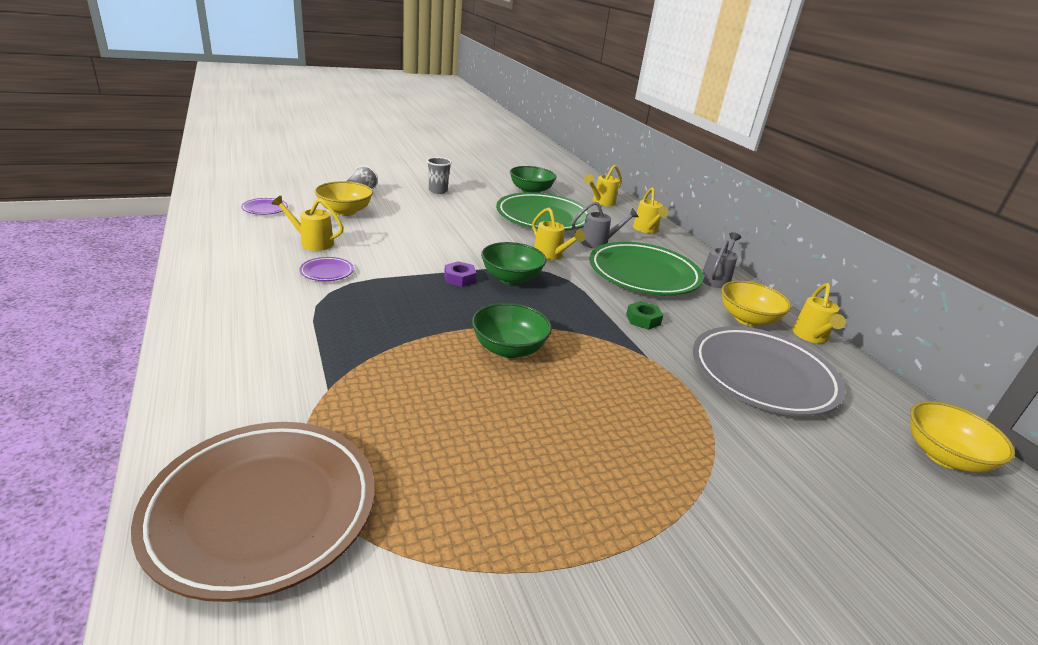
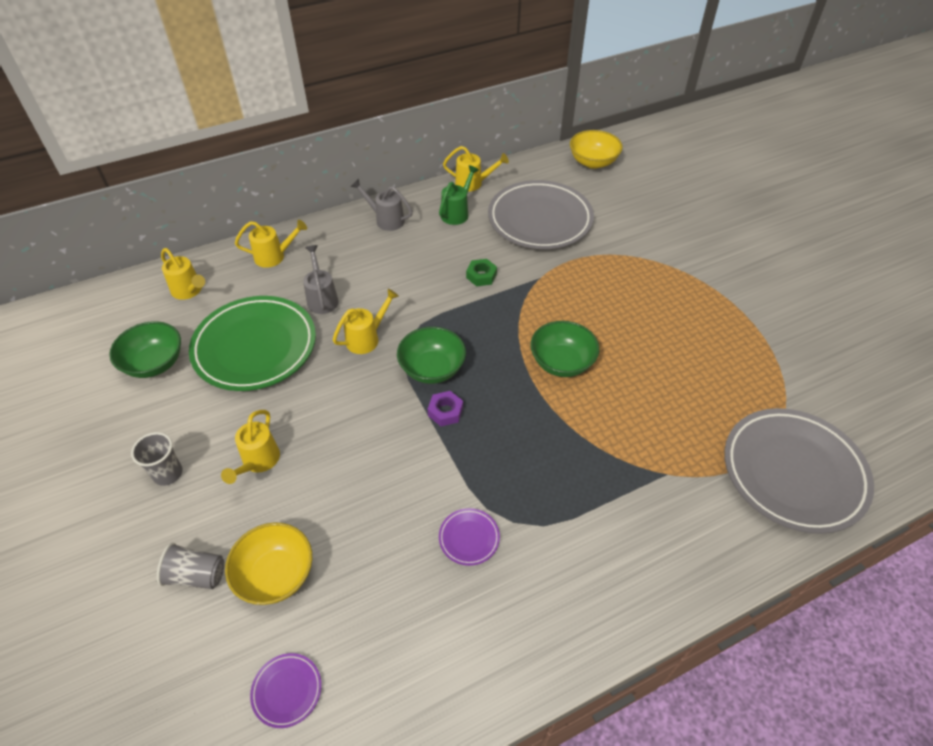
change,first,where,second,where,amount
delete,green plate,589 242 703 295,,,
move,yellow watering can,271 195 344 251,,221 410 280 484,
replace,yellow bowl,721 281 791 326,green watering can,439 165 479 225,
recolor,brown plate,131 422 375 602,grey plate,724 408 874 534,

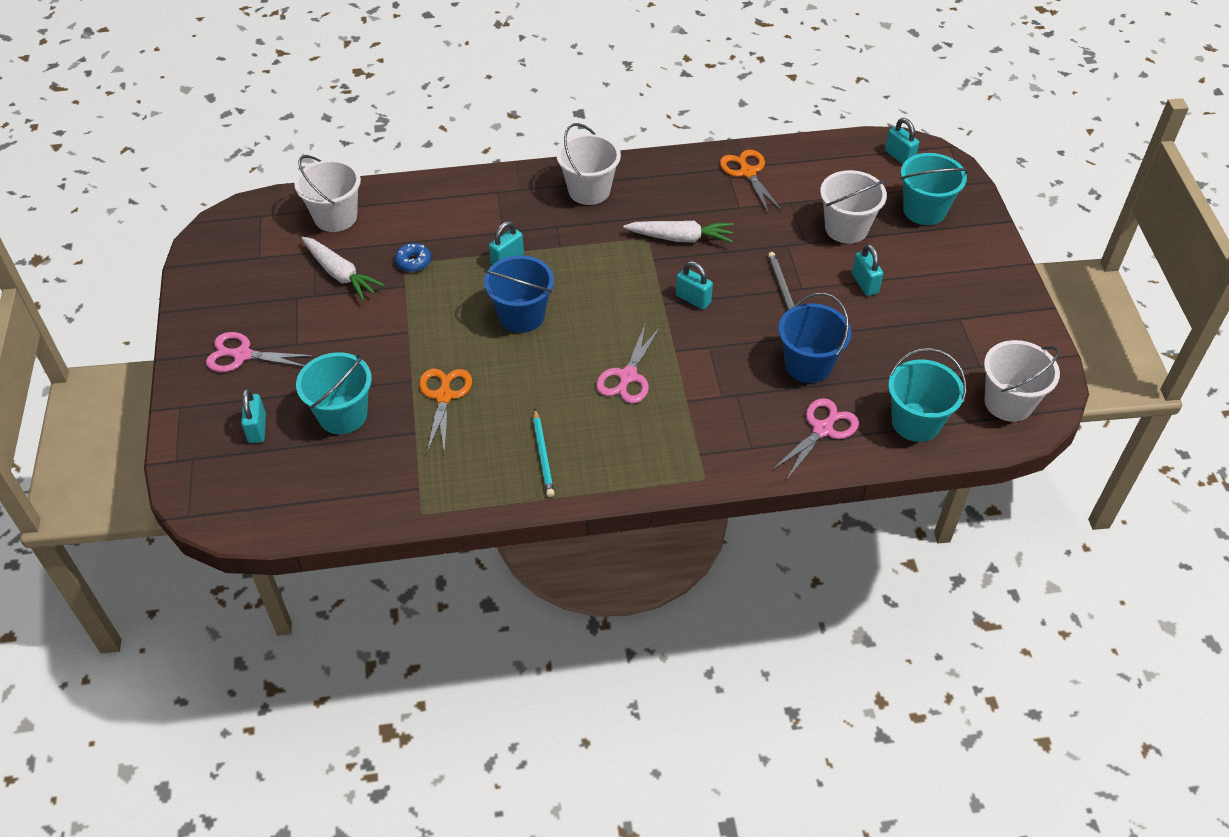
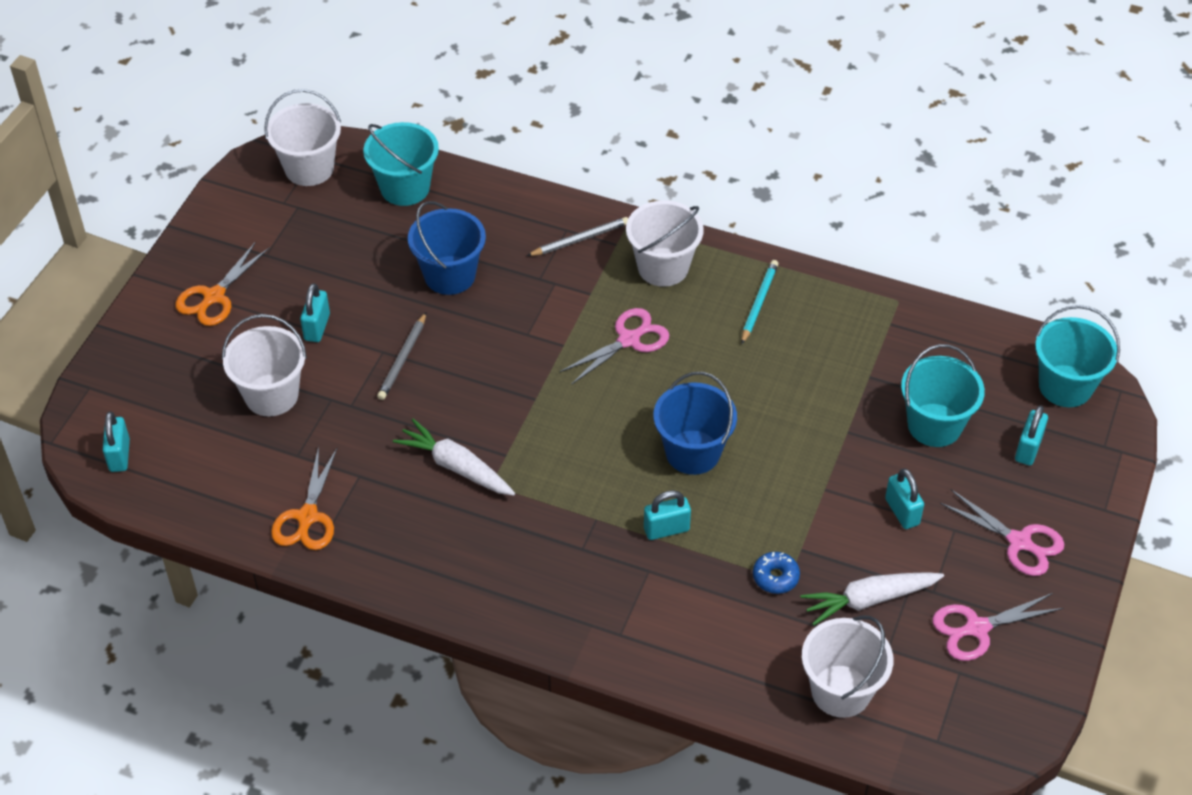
change,first,where,second,where,amount
insert,,,grey pencil,527 217 628 256,
move,orange scissors,419 369 472 456,,175 241 270 326,
move,white bucket,557 123 621 205,,626 200 704 287,
move,turquoise padlock,676 261 713 310,,885 468 924 529,
move,pink scissors,772 398 859 479,,932 593 1063 661,
move,turquoise bucket,901 153 968 225,,1035 305 1120 407,
rotate,white carrot,302 237 384 301,,801 572 944 626,90 degrees counterclockwise

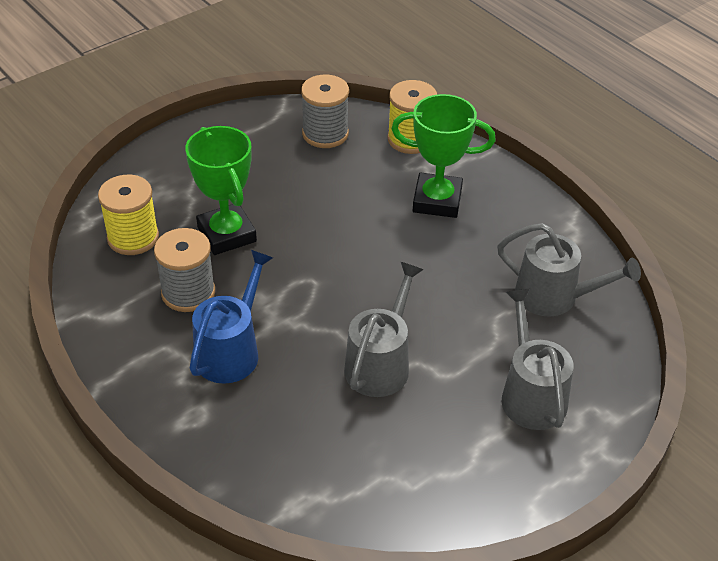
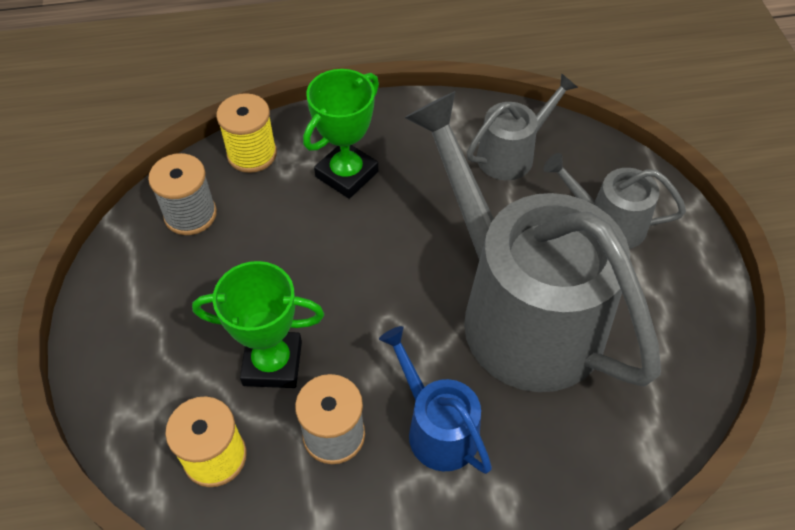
change,first,where,second,where,amount
resize,grey watering can,344 262 423 397,,404 91 661 392,x2.18

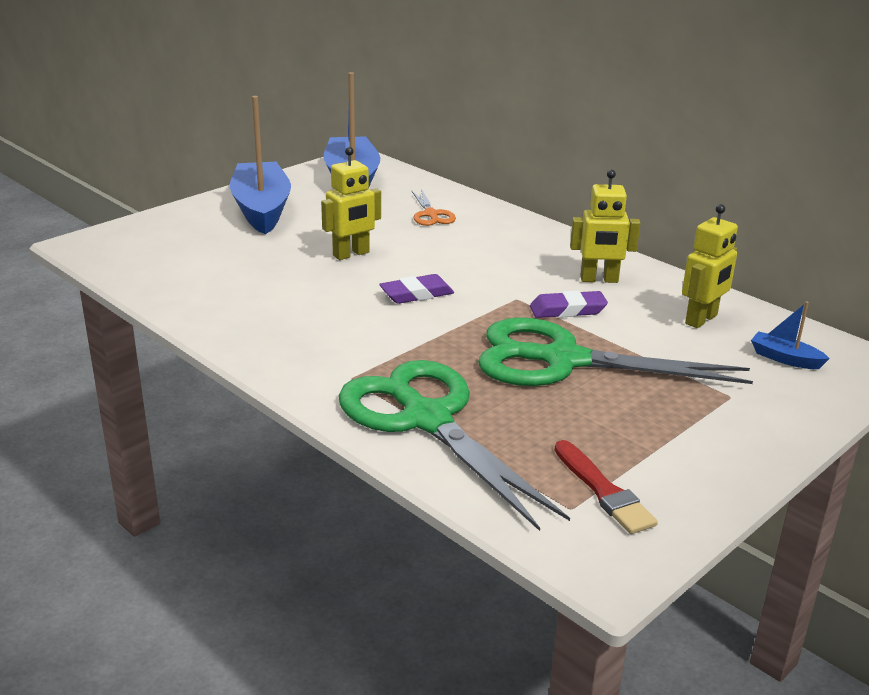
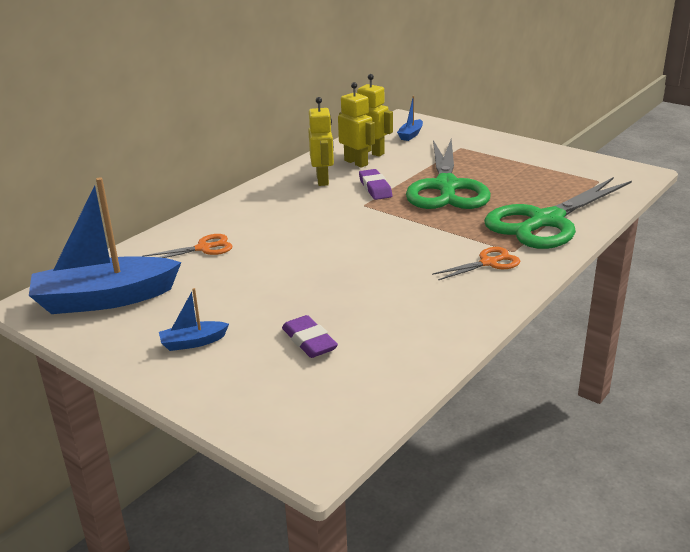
change,first,where,second,where,amount
delete,red brush,555 440 658 534,,,
insert,,,orange scissors,432 247 520 280,
move,yellow robot,321 147 381 260,,338 82 375 168,
move,purple eraser,379 274 454 304,,282 315 338 358,
resize,blue boat,230 96 291 234,,159 288 229 351,x0.44

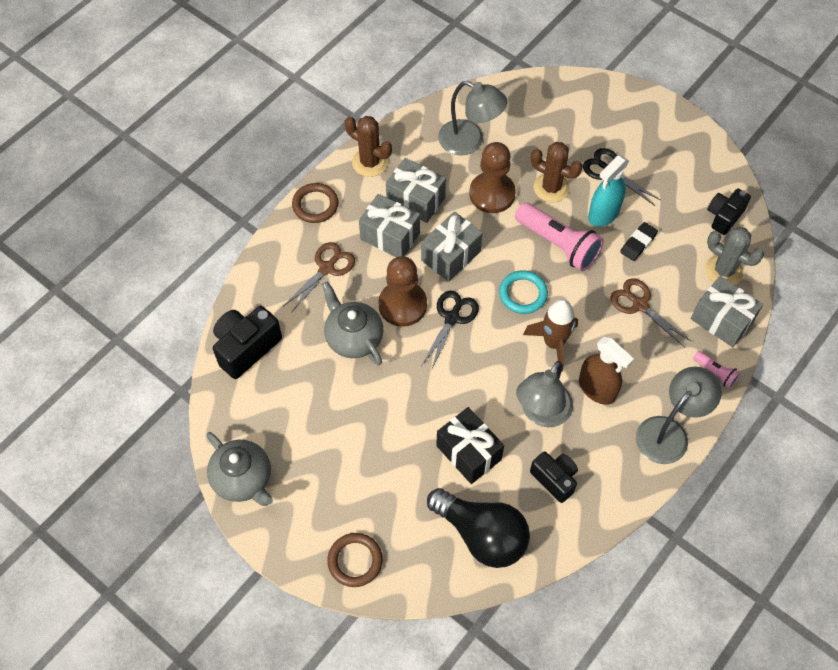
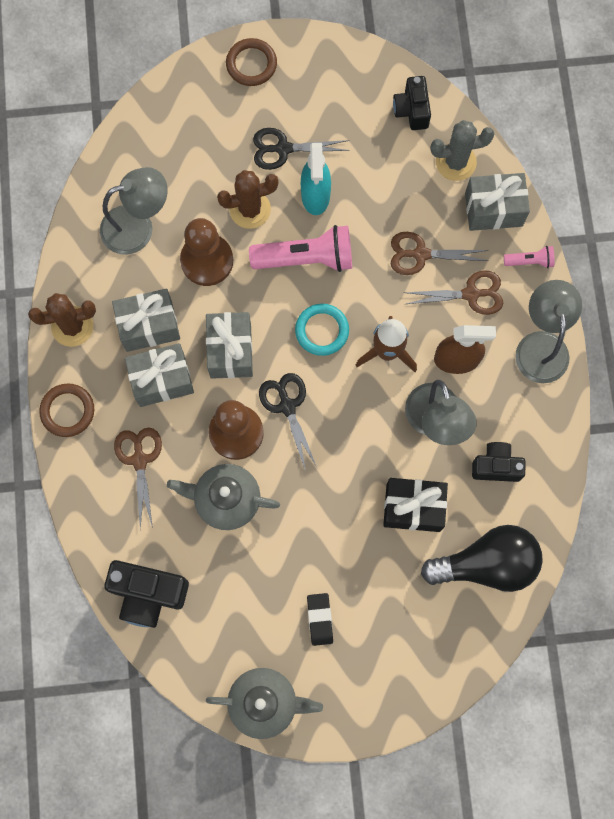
change,first,where,second,where,amount
insert,,,brown scissors,403 271 503 315,
move,brown ring,327 533 383 587,,226 38 277 86,
move,black eraser,620 222 658 261,,307 593 333 646,
rotate,black camera,213 306 282 379,,104 560 189 628,75 degrees counterclockwise

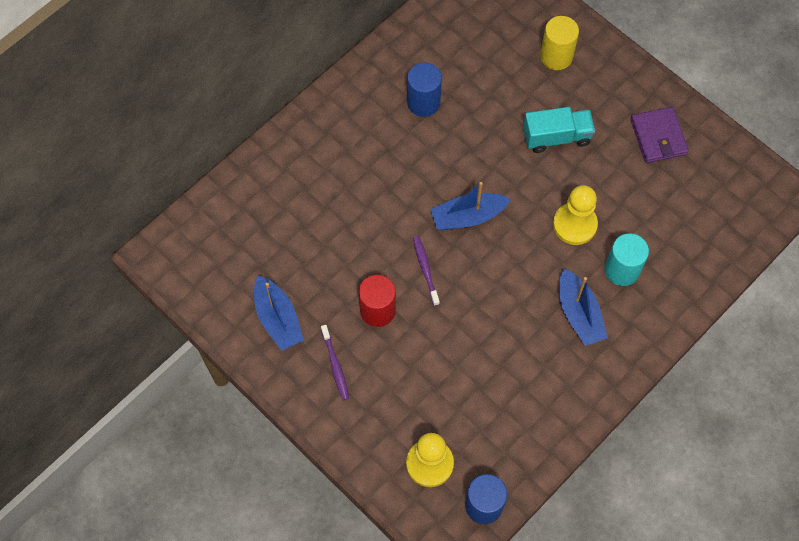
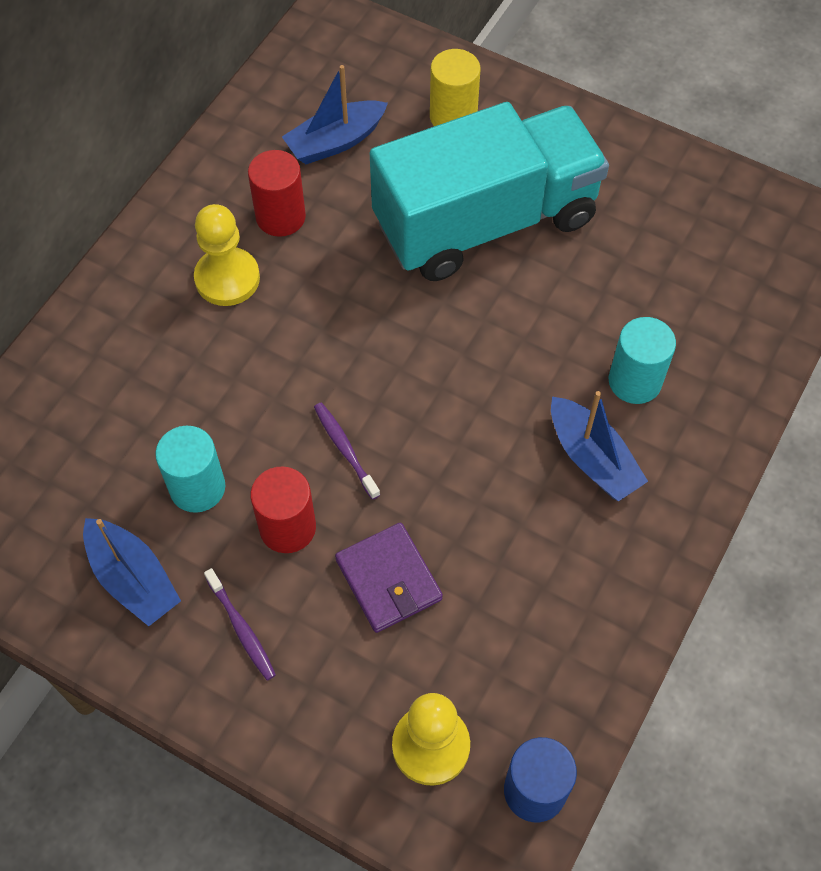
change,first,where,second,where,amount
insert,,,turquoise cylinder,155 426 225 513,
move,blue boat,430 182 511 230,,282 65 388 164,
move,yellow pawn,553 185 598 245,,194 204 260 306,
move,purple wallet,630 107 689 163,,335 522 443 633,
recolor,blue cylinder,407 63 442 117,red cylinder,248 150 306 237,
resize,turquoise truck,523 107 595 153,,370 102 609 281,x2.18

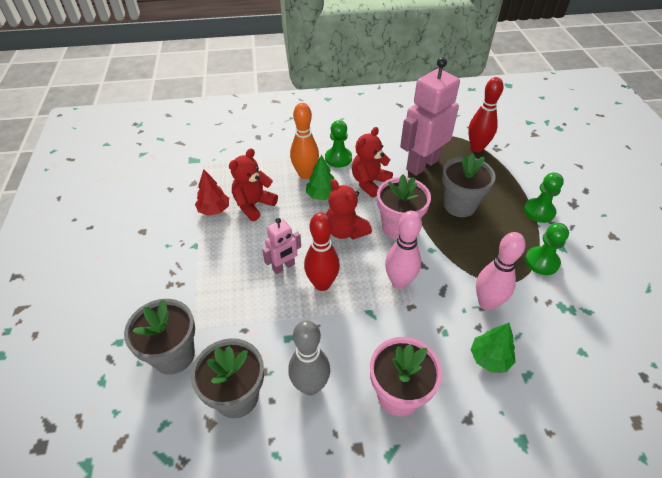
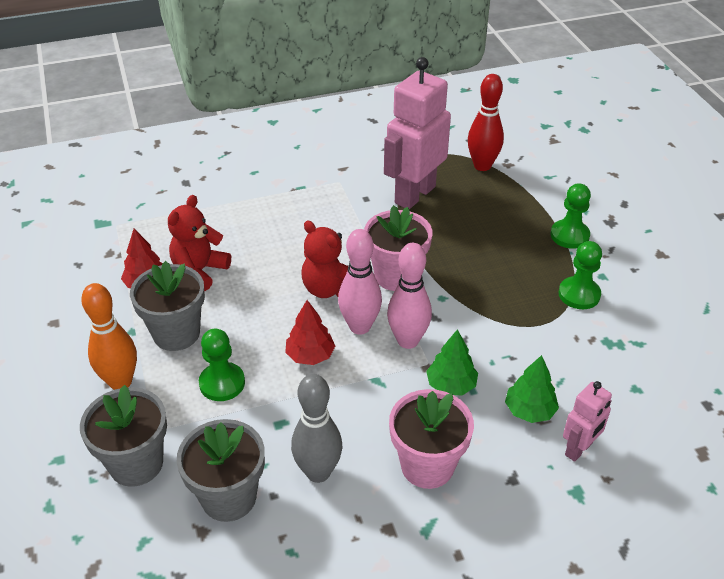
change,first,where,second,where,amount
delete,red teddy bear,352 127 393 198,,,
move,pink robot,262 218 301 274,,563 381 612 462,
move,orange bowling pin,290 103 319 179,,81 283 137 390,
move,green tree,306 155 334 201,,426 329 478 395,
move,green pawn,325 120 352 168,,199 328 245 401,
move,grey flower pot,442 153 495 217,,130 261 205 351,
move,pink bowling pin,476 232 526 310,,338 229 382 335,
replace,red bowling pin,304 212 340 291,red tree,285 300 335 365,

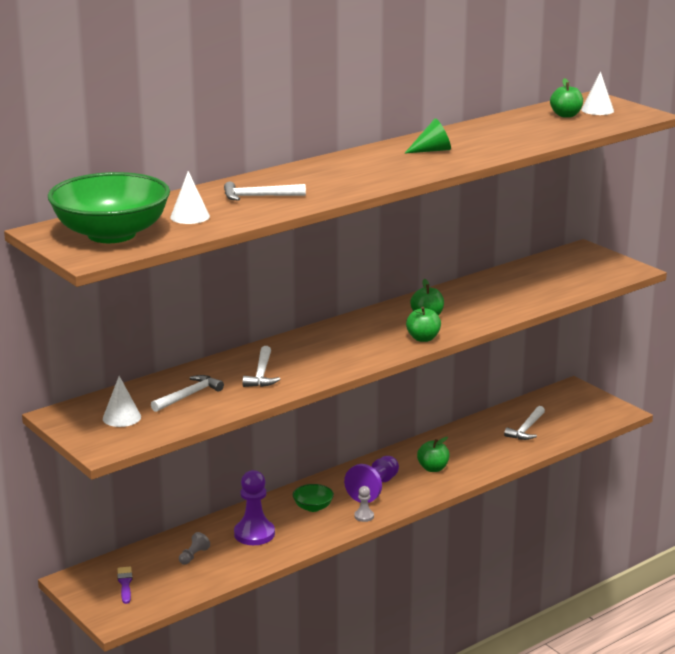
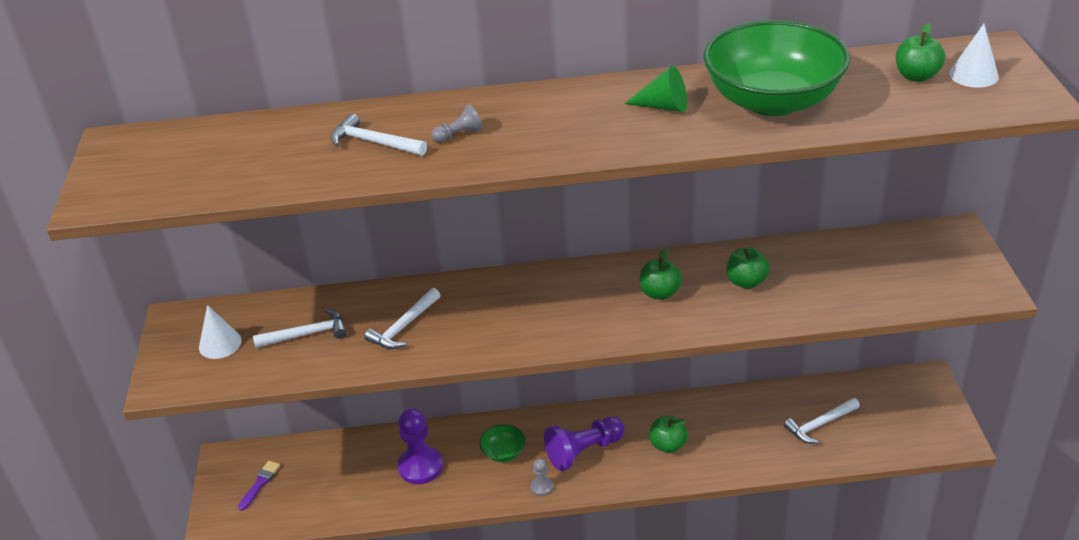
change,first,where,second,where,amount
delete,white cone,170 171 210 224,,,
move,green bowl,48 172 170 243,,703 20 850 116,
move,grey pawn,179 532 210 565,,431 104 482 143,
move,green apple,406 307 441 342,,727 248 770 289,

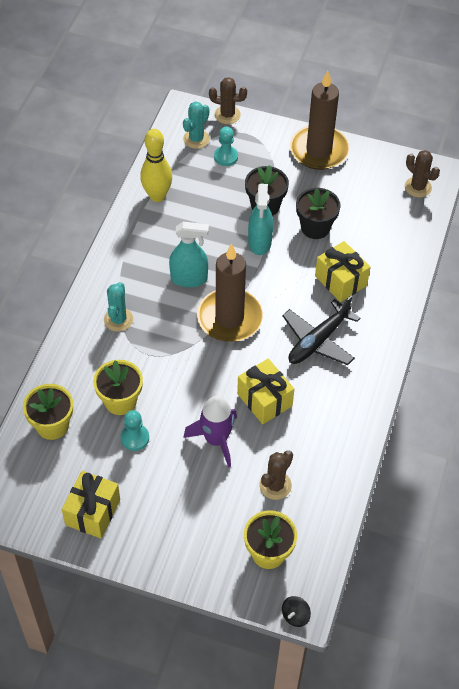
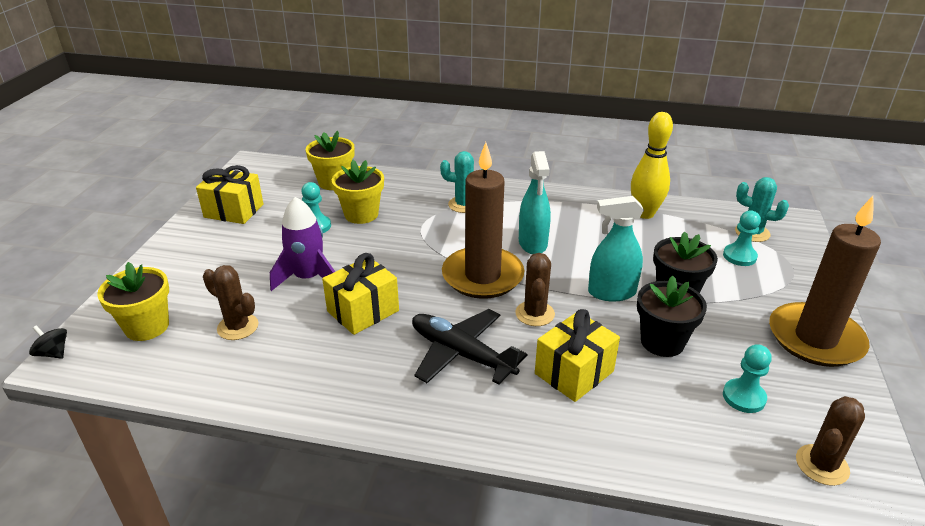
change,first,where,second,where,amount
insert,,,turquoise pawn,723 344 772 413,
move,brown cactus,209 77 247 124,,515 253 555 326,

